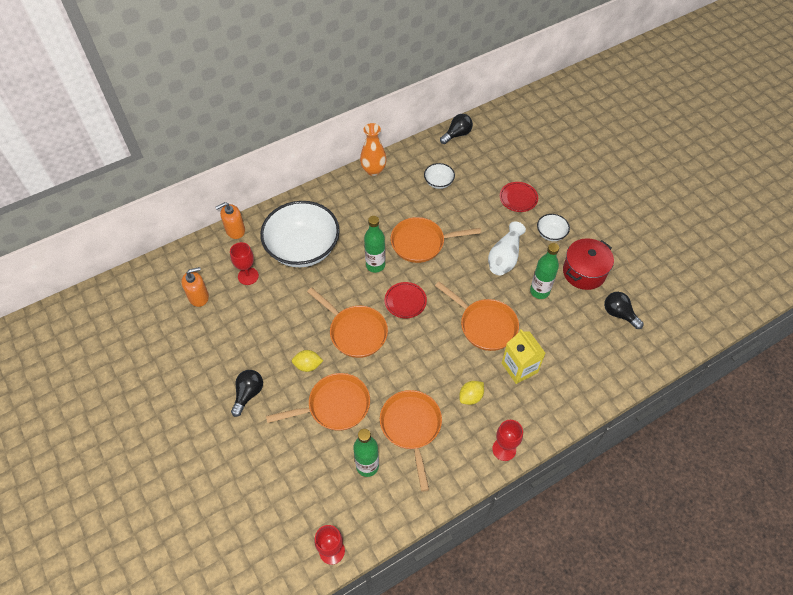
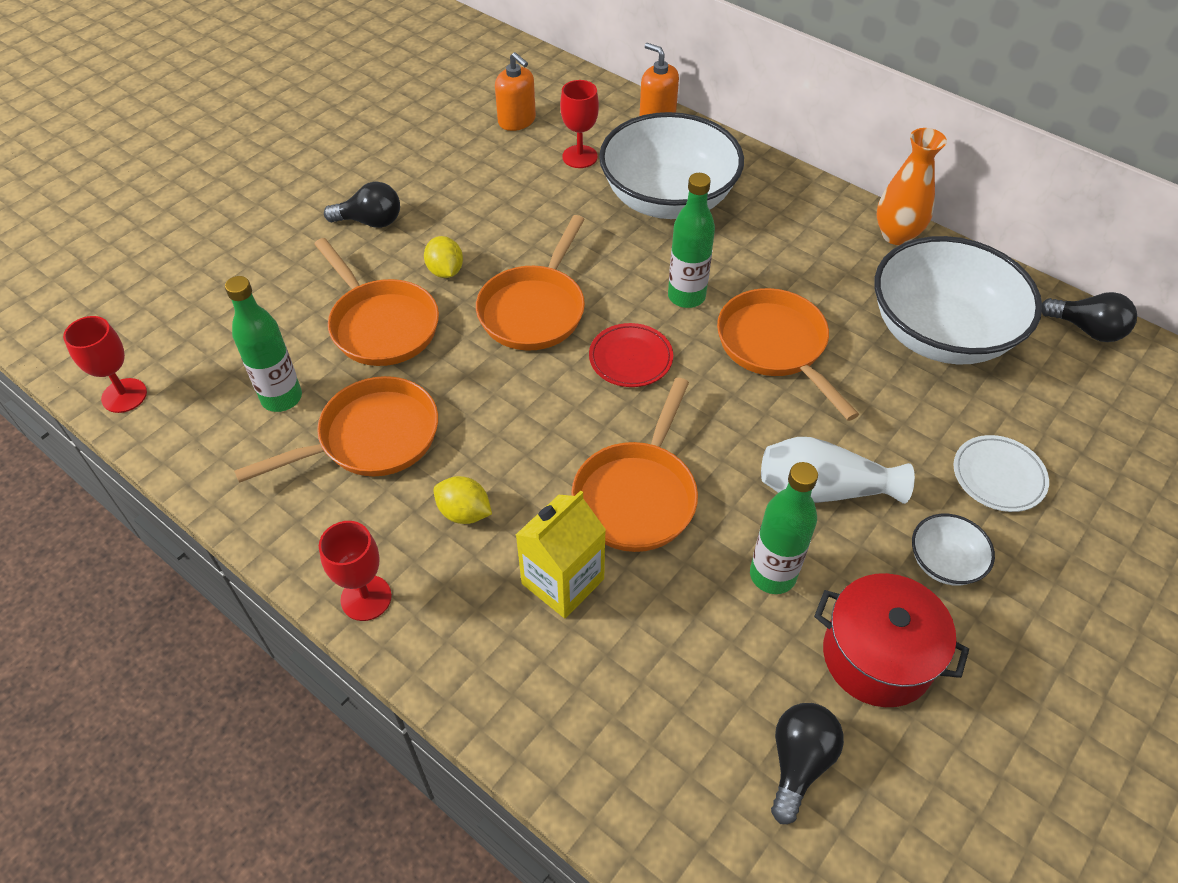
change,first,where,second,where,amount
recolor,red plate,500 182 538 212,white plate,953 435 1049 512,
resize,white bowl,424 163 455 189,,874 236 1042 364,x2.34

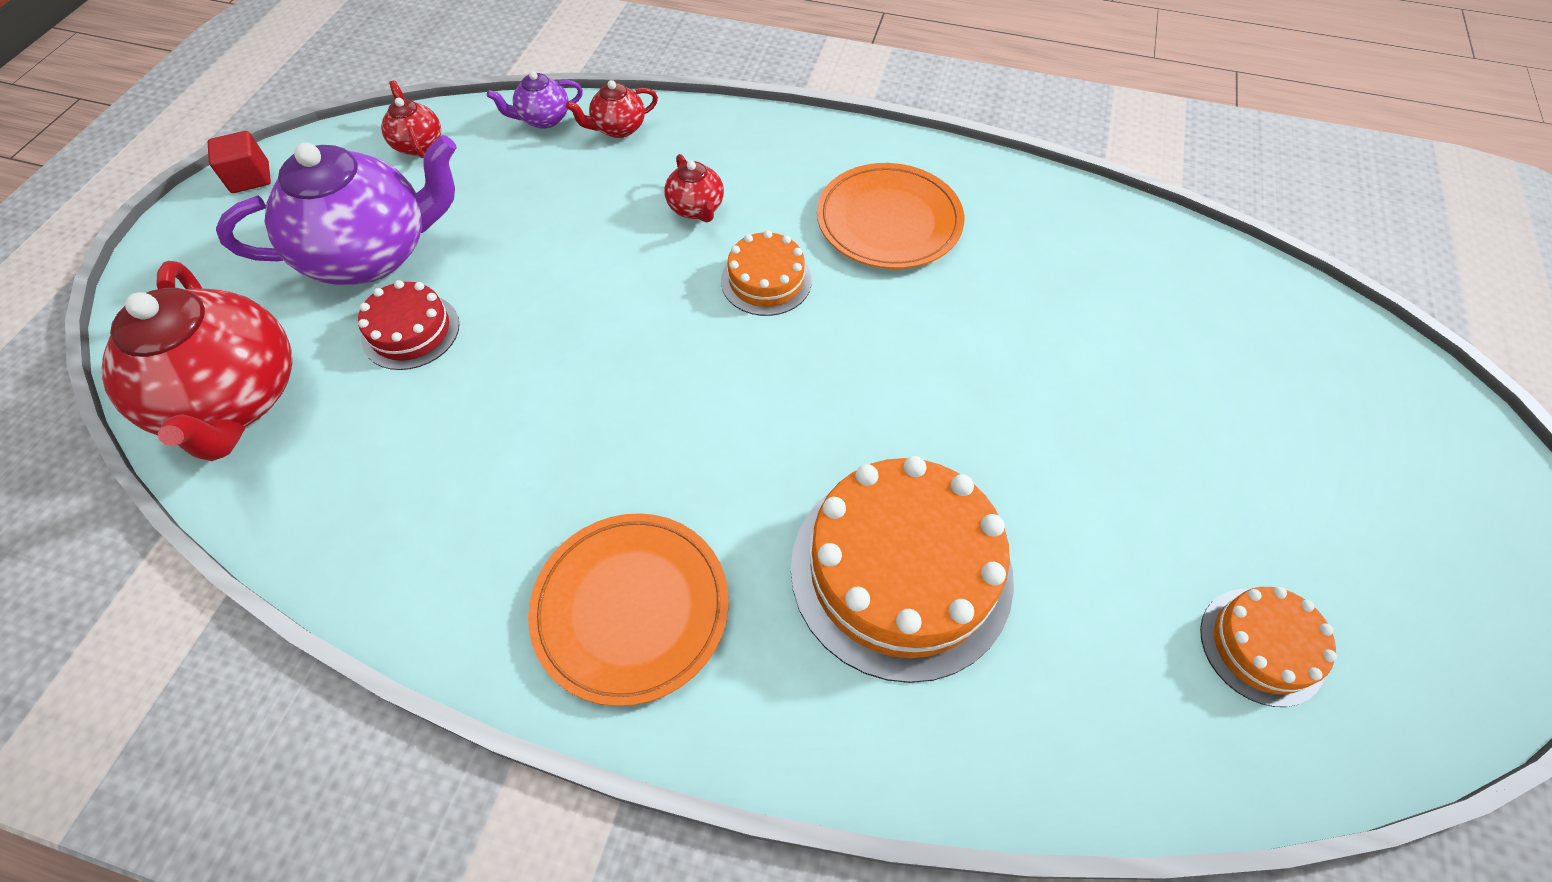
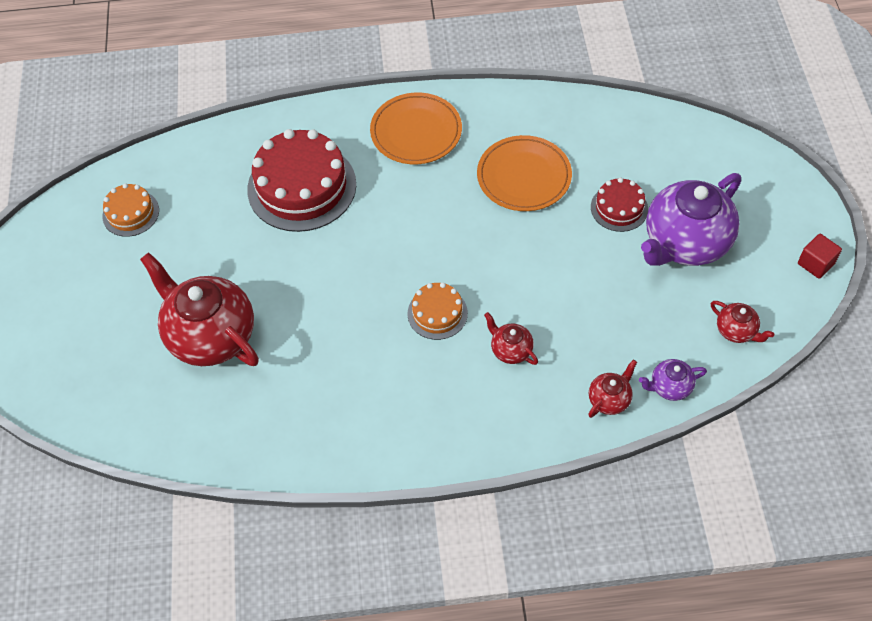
change,first,where,second,where,amount
move,red teapot,102 261 292 461,,140 252 259 366,
move,orange plate,817 163 964 269,,477 135 572 211,
recolor,orange cake,791 456 1014 683,red cake,247 129 356 232,
rotate,purple teapot,487 71 583 129,,639 359 707 401,150 degrees counterclockwise

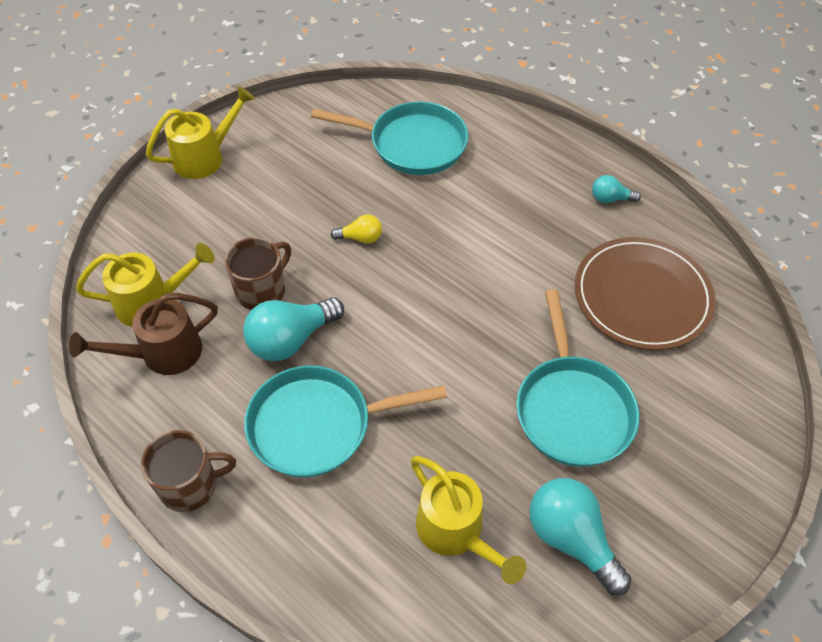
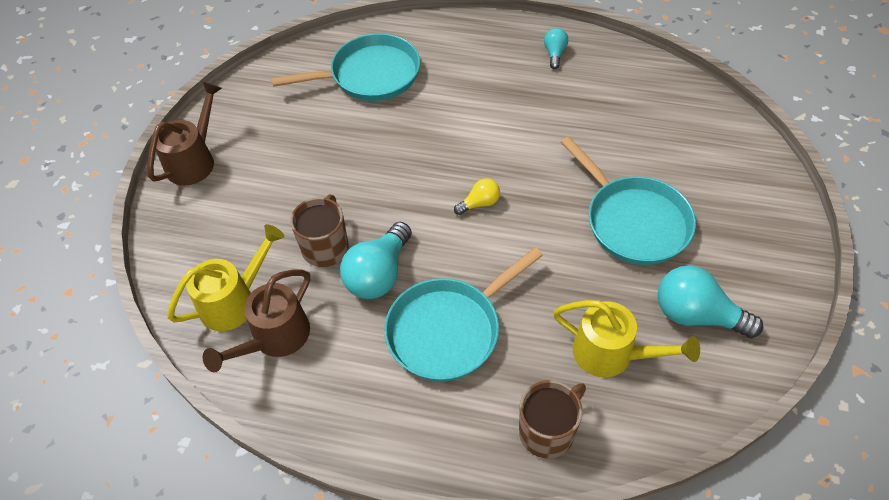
change,first,where,second,where,amount
delete,brown plate,575 237 715 350,,,
move,brown mug,141 430 236 512,,519 380 586 459,
move,yellow light bulb,331 214 382 244,,454 178 500 215,
recolor,yellow watering can,145 86 255 179,brown watering can,147 82 222 186,
rotate,turquoise light bulb,592 175 641 203,,544 28 568 69,120 degrees clockwise

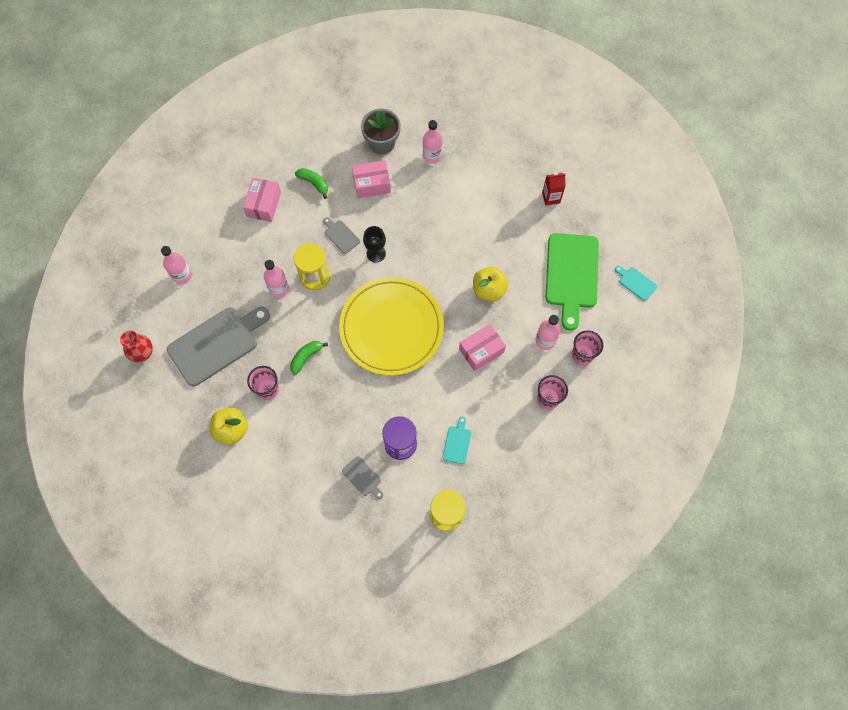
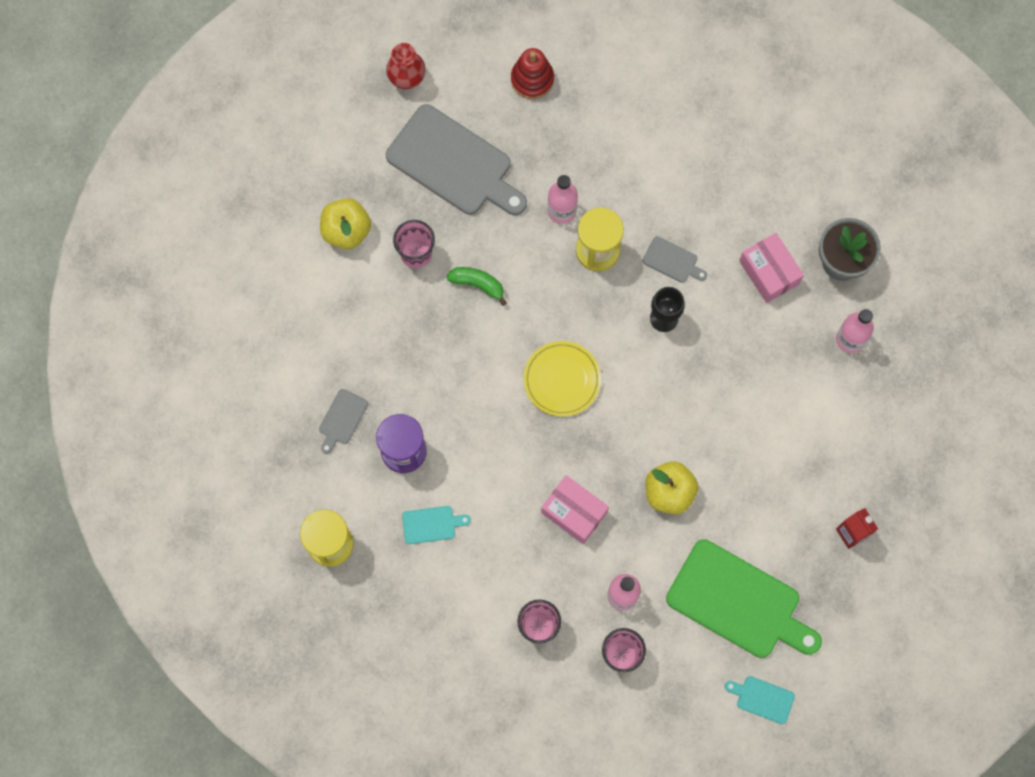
change,first,where,second,where,amount
delete,pink box,243 178 281 222,,,
delete,green banana,295 168 328 199,,,
replace,pink bottle,161 246 192 284,red stacking toy,511 48 554 99,
rotate,grey cutting board,323 217 360 254,,642 236 707 283,90 degrees clockwise
rotate,green cutting board,545 233 599 331,,666 539 822 658,135 degrees counterclockwise
rotate,turquoise cutting board,615 266 657 301,,725 676 795 724,90 degrees counterclockwise
resize,yellow plate,339 277 444 376,,523 341 601 417,x0.51

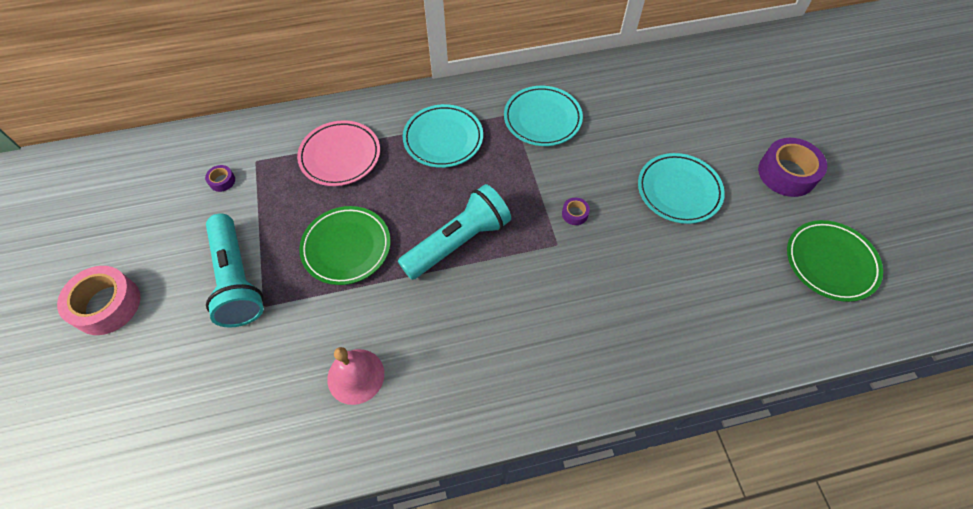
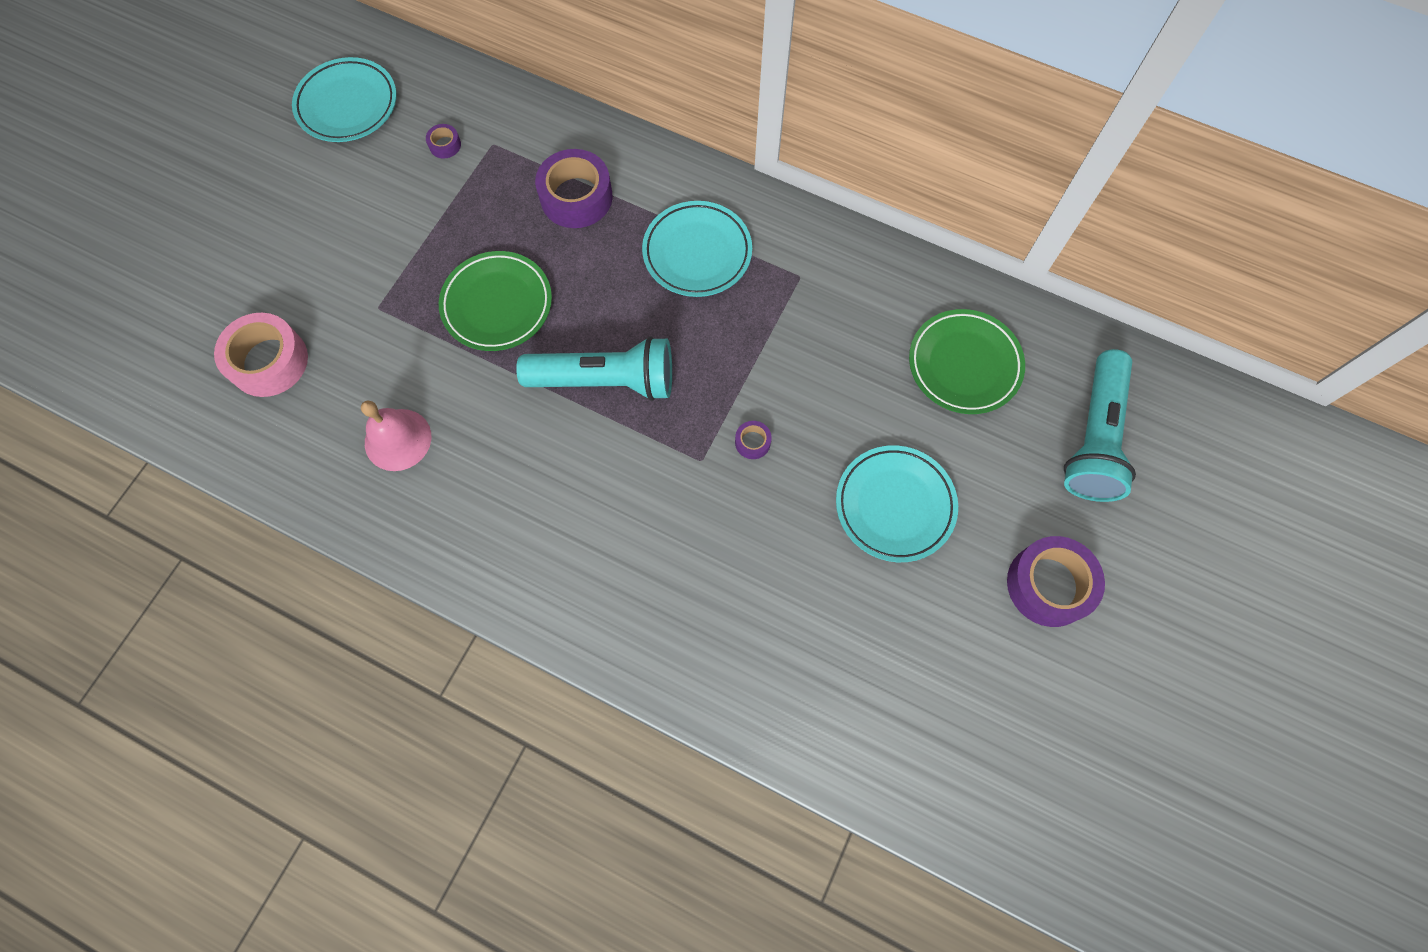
change,first,where,second,where,amount
move,pink tape,57 266 140 335,,214 313 308 397,
move,turquoise flashlight,206 213 264 327,,1064 349 1136 502,
move,turquoise plate,504 86 583 146,,292 57 397 142,
move,green plate,787 220 883 302,,909 309 1025 414,
replace,pink plate,297 120 380 186,purple tape,535 149 613 228,

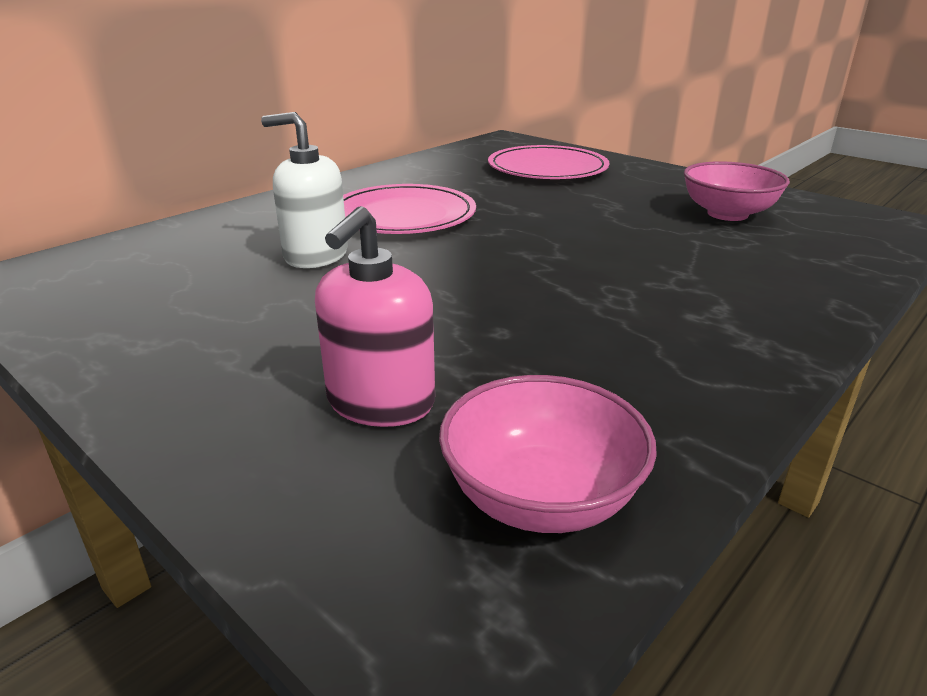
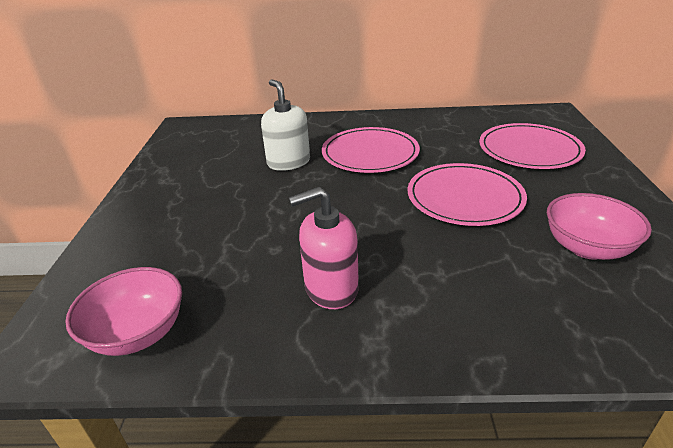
change,first,where,second,where,amount
insert,,,pink plate,408 163 527 226,
move,pink soap dispenser,315 206 435 427,,289 187 359 309,

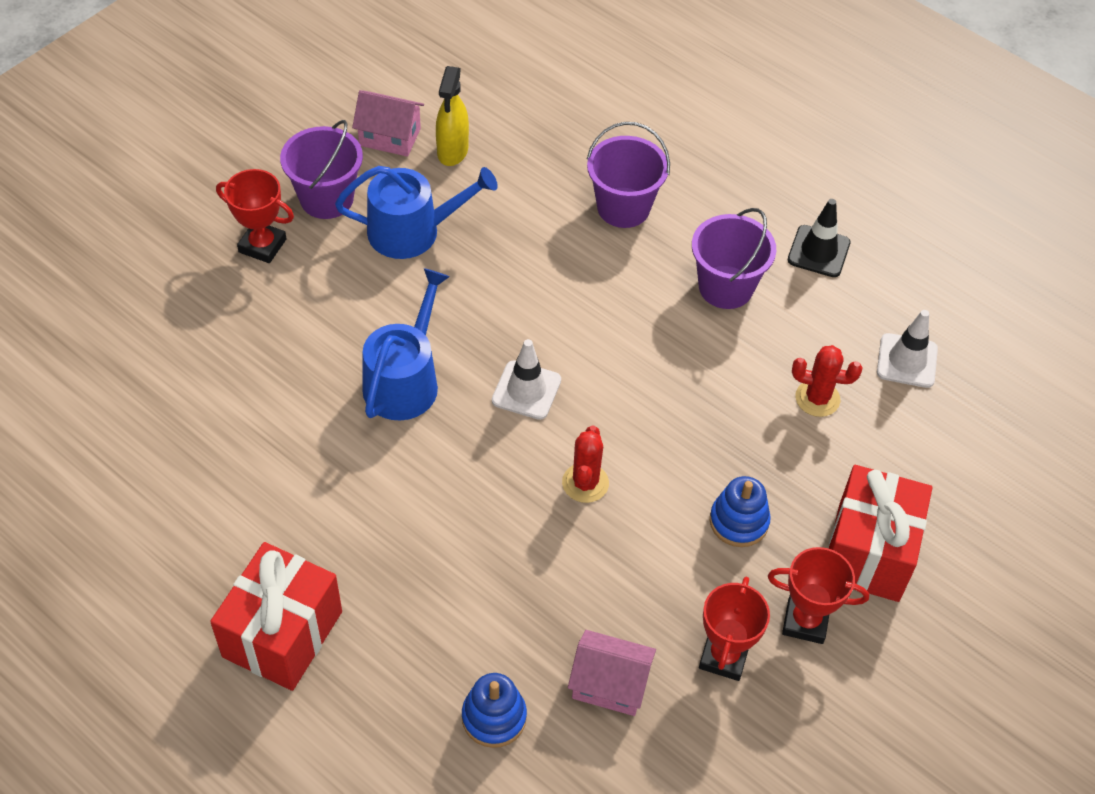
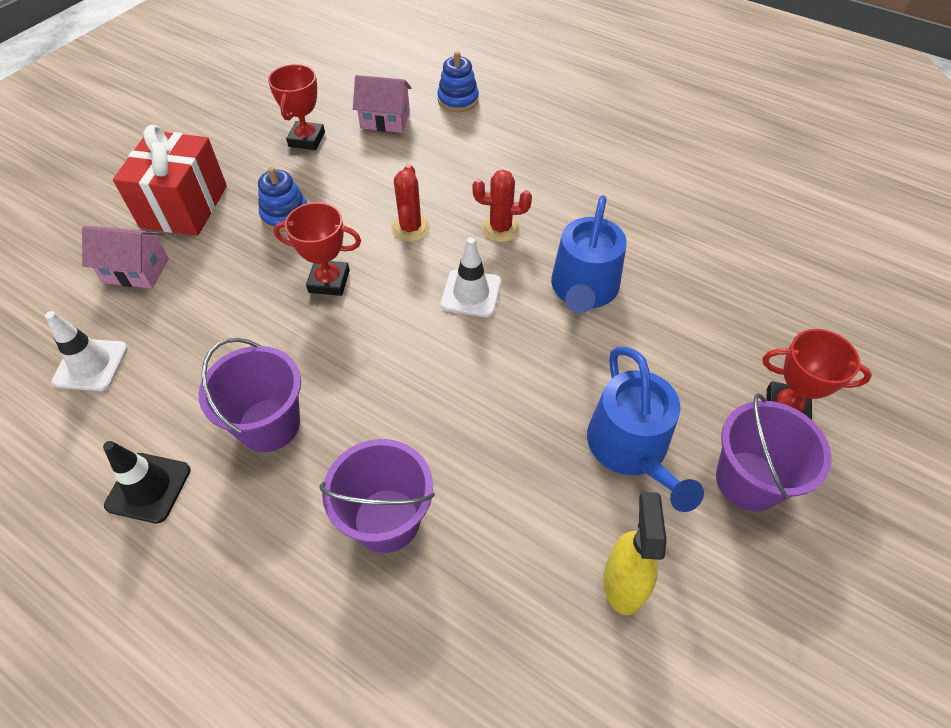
change,first,where,second,where,amount
delete,red gift,210 542 342 691,,,
move,pink house,352 90 424 157,,82 226 169 289,
move,red trophy,768 547 869 644,,274 202 361 296,
move,red cactus,792 345 863 417,,472 170 532 242,
rotate,blue watering can,335 166 498 259,,587 347 704 512,90 degrees counterclockwise

